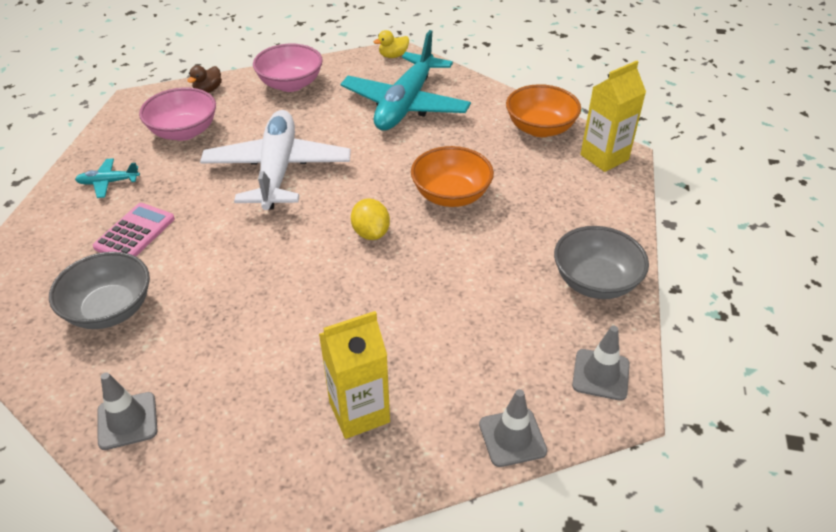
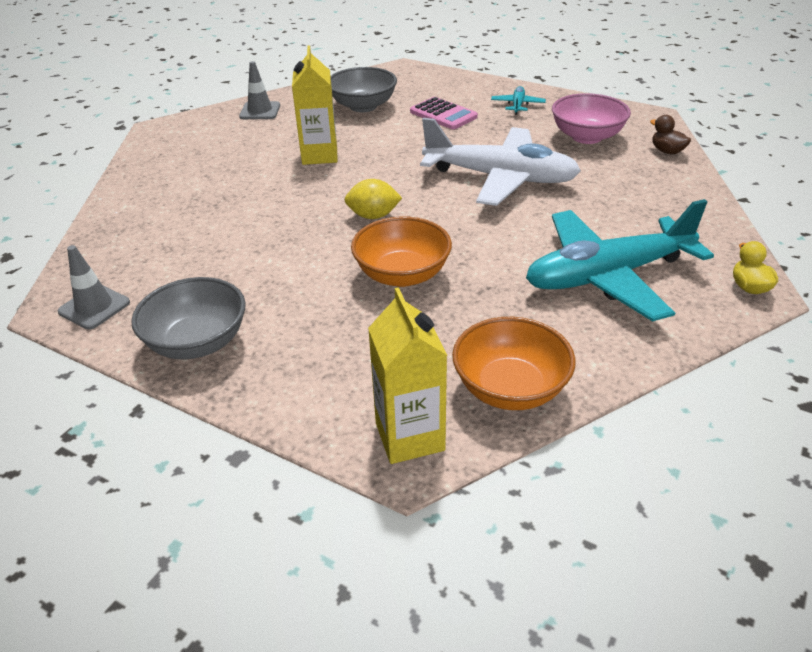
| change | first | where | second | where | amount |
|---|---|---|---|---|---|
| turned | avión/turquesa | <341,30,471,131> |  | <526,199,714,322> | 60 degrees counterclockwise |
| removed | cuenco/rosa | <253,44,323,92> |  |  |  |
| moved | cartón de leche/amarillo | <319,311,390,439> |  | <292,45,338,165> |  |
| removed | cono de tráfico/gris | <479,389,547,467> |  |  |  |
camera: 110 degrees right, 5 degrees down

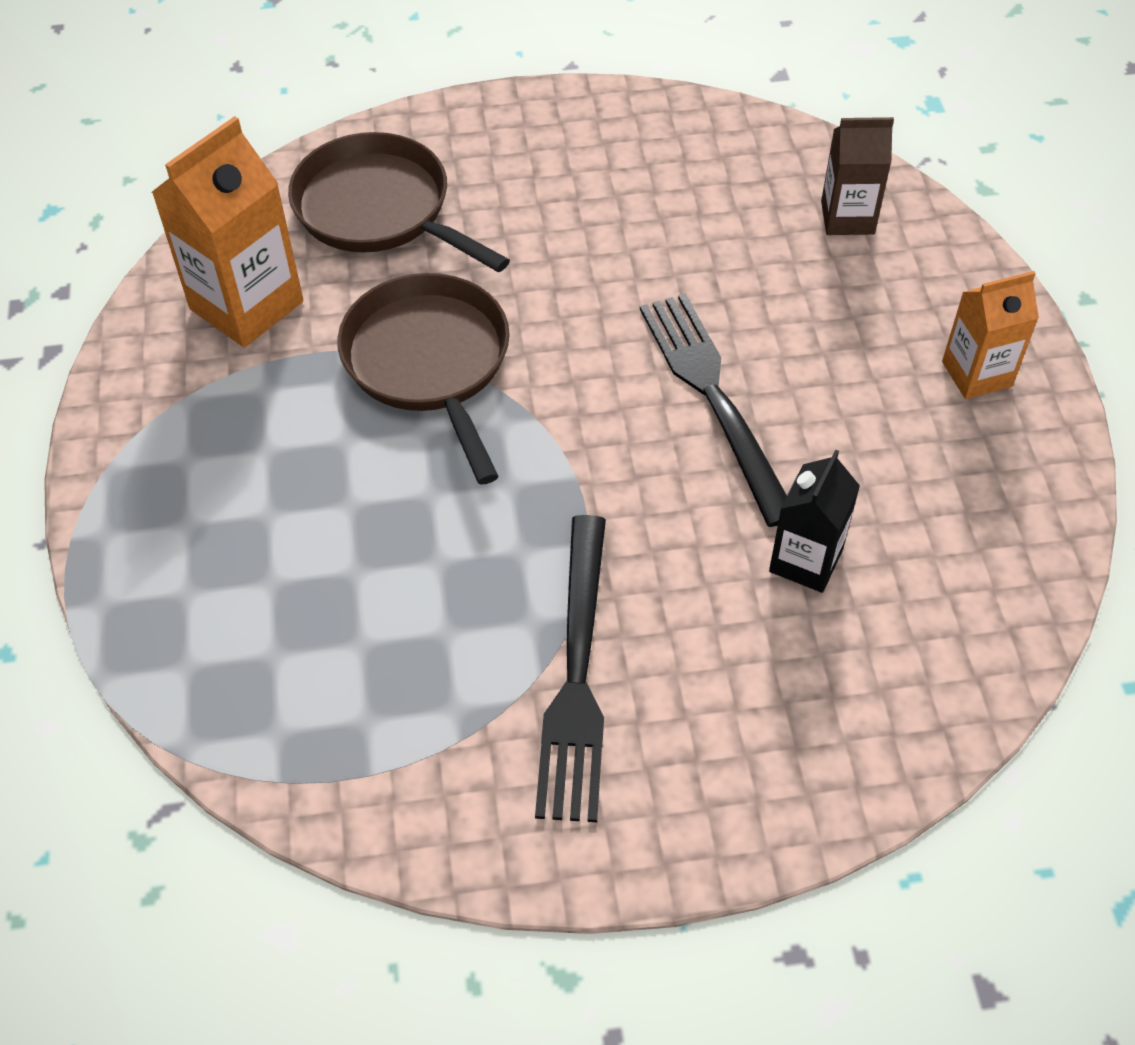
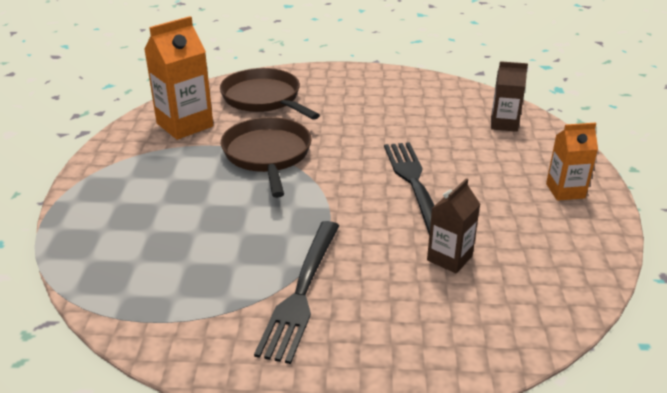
| change | first | where | second | where | amount |
|---|---|---|---|---|---|
| recoloured | cartón de leche/negro | <769,450,860,593> | cartón de leche/marrón | <427,178,480,273> |  |
camera: 10 degrees right, 20 degrees down

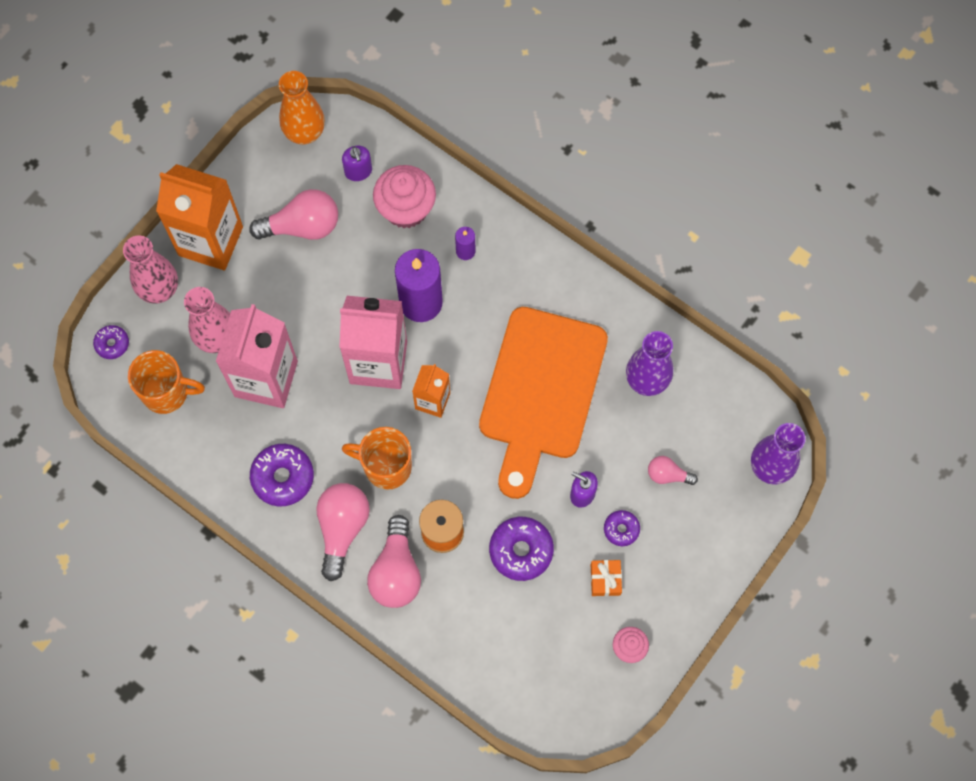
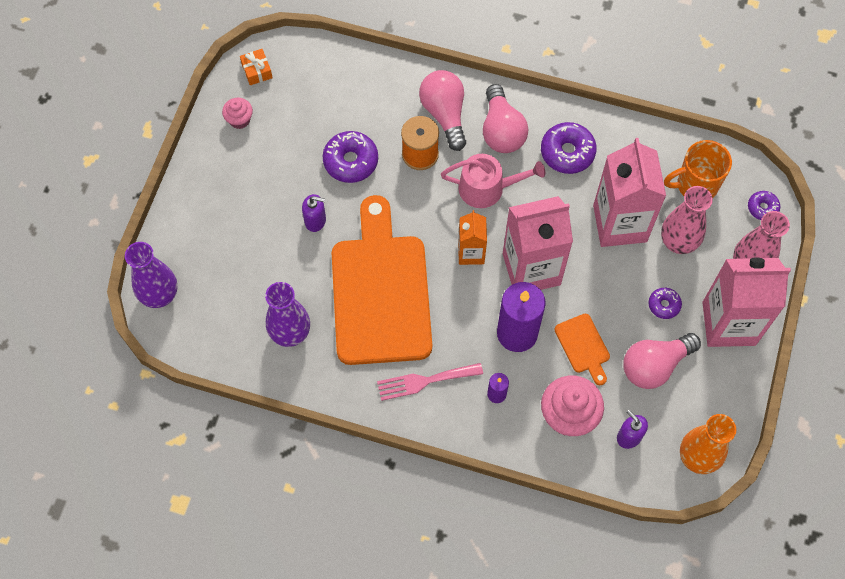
| change | first | where | second | where | amount |
|---|---|---|---|---|---|
| recoloured | cartón de leche/naranja | <156,164,243,271> | cartón de leche/rosa | <702,257,791,347> |  |
| replaced | taza/naranja | <342,427,412,490> | regadera/rosa | <441,154,545,208> |  |
| removed | bombilla/rosa | <648,456,698,485> |  |  |  |
| moved | rosquilla/morado | <604,510,640,546> |  | <649,288,682,319> |  |
| moved | regalo/naranja | <591,560,622,596> |  | <240,49,273,85> |  |
| added |  |  | tabla de cortar/naranja | <554,314,610,385> |  |
| added |  |  | tenedor/rosa | <377,363,483,401> |  |
camera: 160 degrees right, 5 degrees down

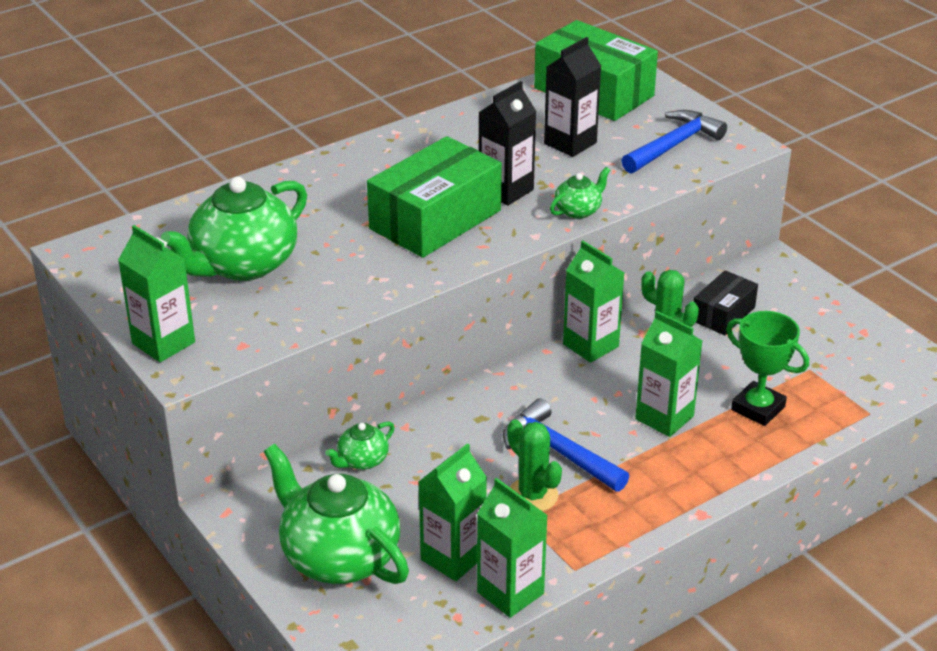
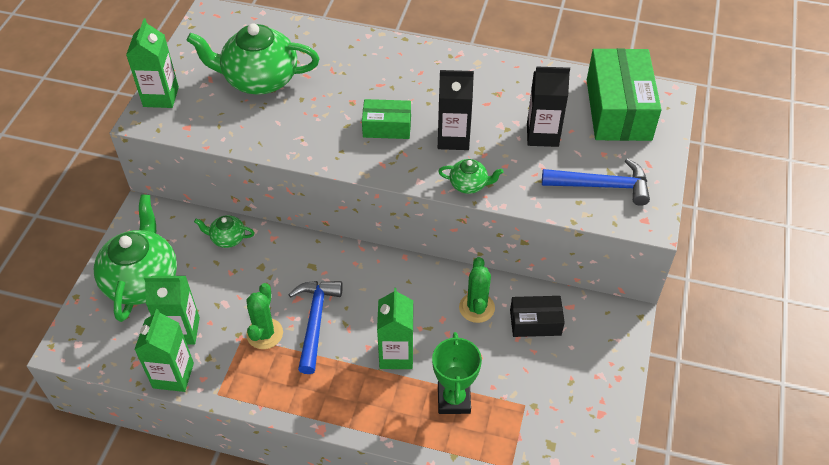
| change | first | where | second | where | amount |
|---|---|---|---|---|---|
| resized | caja/verde | <367,136,502,258> |  | <362,99,411,139> | x0.54 |
| removed | cartón de leche/verde | <563,241,624,363> |  |  |  |
camera: 50 degrees right, 15 degrees up

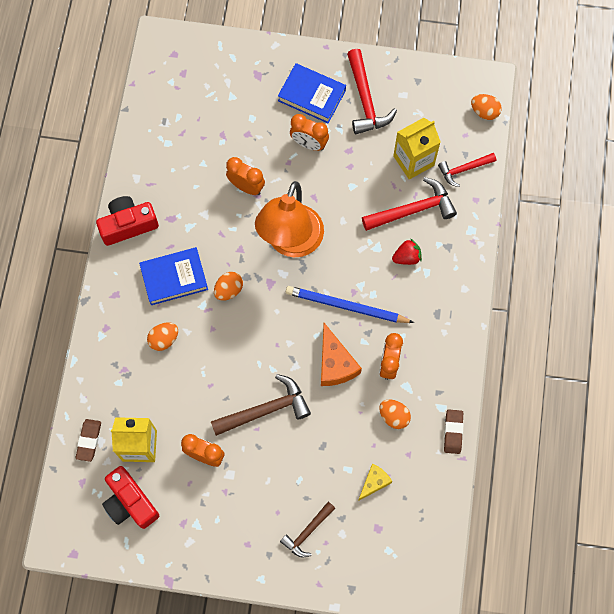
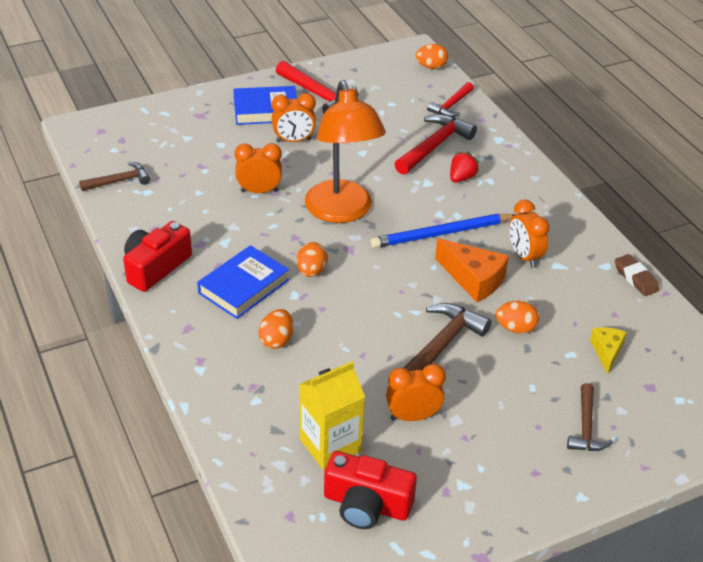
| change | first | where | second | where | amount |
|---|---|---|---|---|---|
| removed | cartón de leche/amarillo | <393,118,440,180> |  |  |  |
| moved | huevo/naranja | <379,400,411,429> |  | <496,301,539,334> |  |
| removed | goma de borrar/marrón | <76,419,101,462> |  |  |  |
| added |  |  | martillo/marrón | <79,162,150,191> |  |
camera: 35 degrees left, 30 degrees down

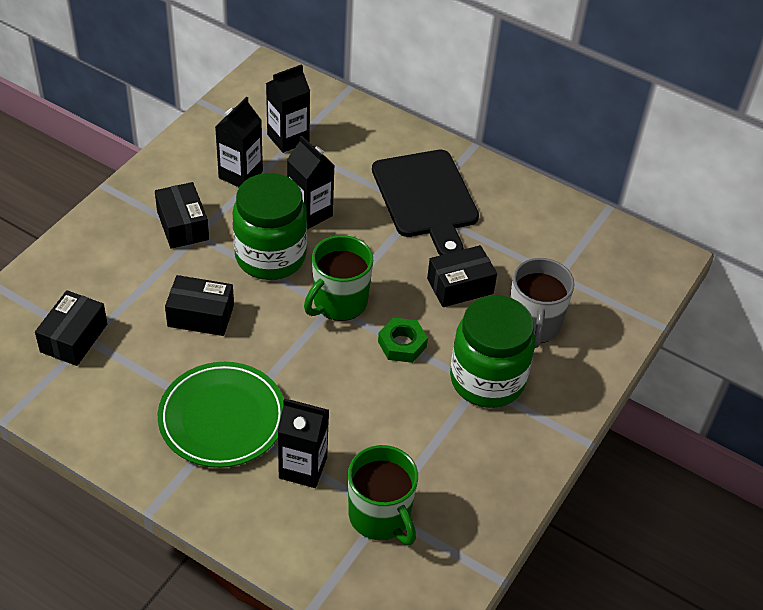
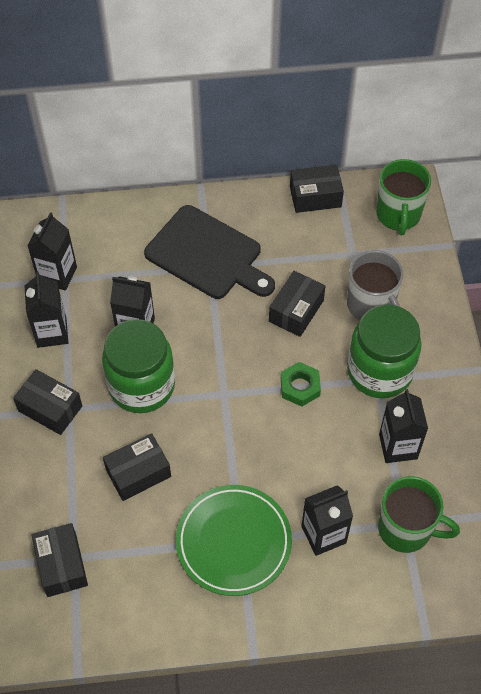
| change | first | where | second | where | amount |
|---|---|---|---|---|---|
| moved | taza/verde | <304,235,373,321> |  | <376,159,431,235> |  |
| added |  |  | caja/negro | <290,165,344,213> |  |
| added |  |  | cartón de leche/negro | <379,389,428,463> |  |
camera: 35 degrees left, 10 degrees up

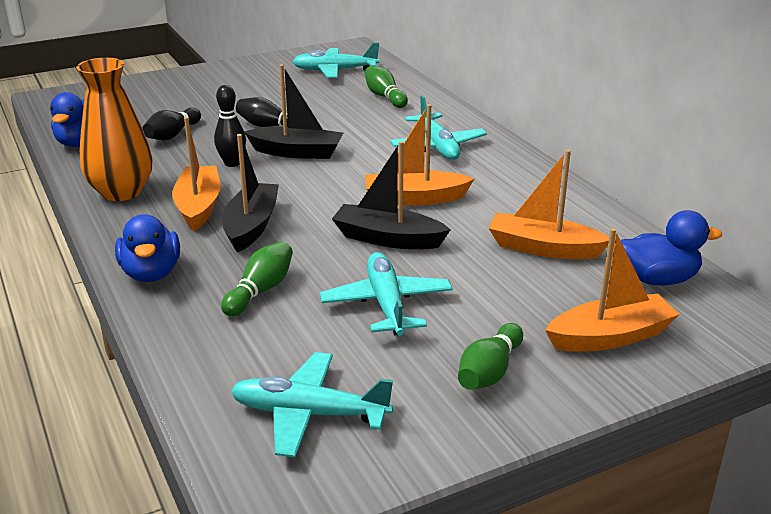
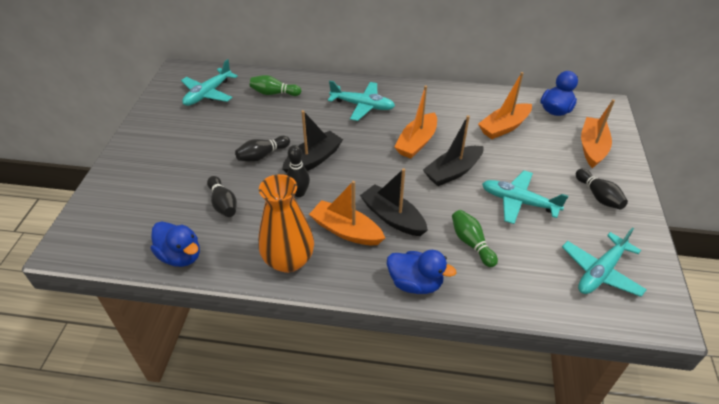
| change | first | where | second | where | amount |
|---|---|---|---|---|---|
| recoloured | bolo/verde | <458,323,523,390> | bolo/negro | <576,169,628,209> |  |
camera: 55 degrees left, 15 degrees up

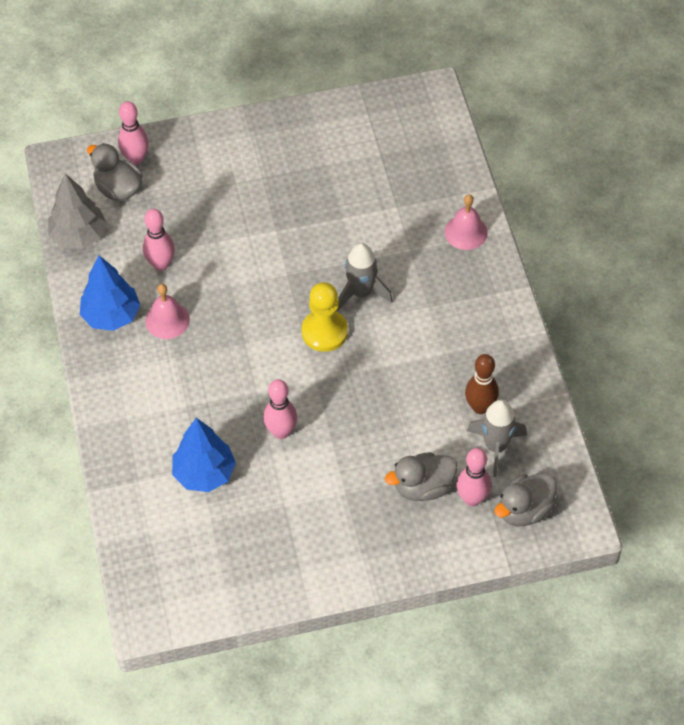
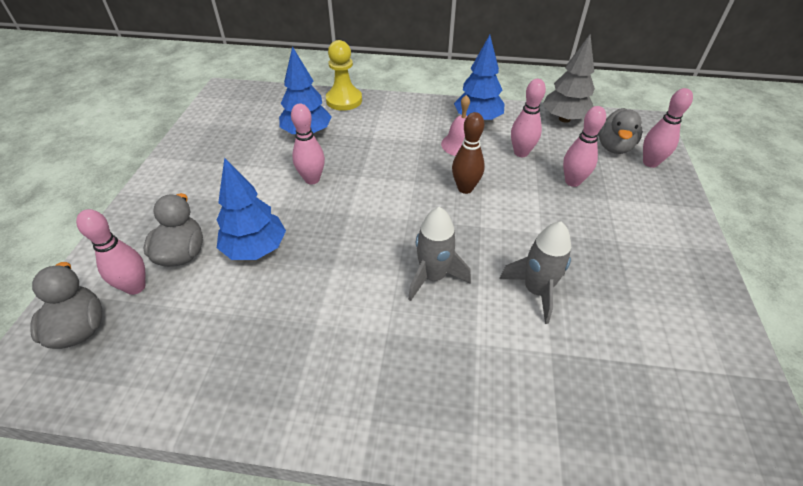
| change | first | where | second | where | amount |
|---|---|---|---|---|---|
| turned | pato/gris | <87,143,143,200> |  | <598,108,642,154> | 135 degrees clockwise |
| removed | campana/rosa | <445,194,488,250> |  |  |  |
| moved | peón/amarillo | <302,282,348,352> |  | <326,40,362,111> |  |
| moved | bolo/marrón | <465,354,499,414> |  | <452,112,485,194> |  |
| moved | cohete/gris | <467,400,527,477> |  | <499,221,571,324> |  |
| added |  |  | bolo/rosa | <563,106,606,187> |  |
| added |  |  | árbol/azul | <217,157,286,260> |  |
camera: 110 degrees right, 10 degrees down

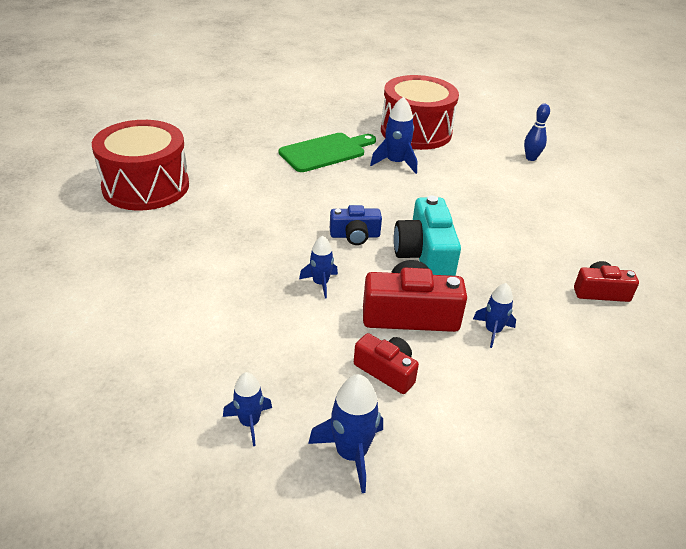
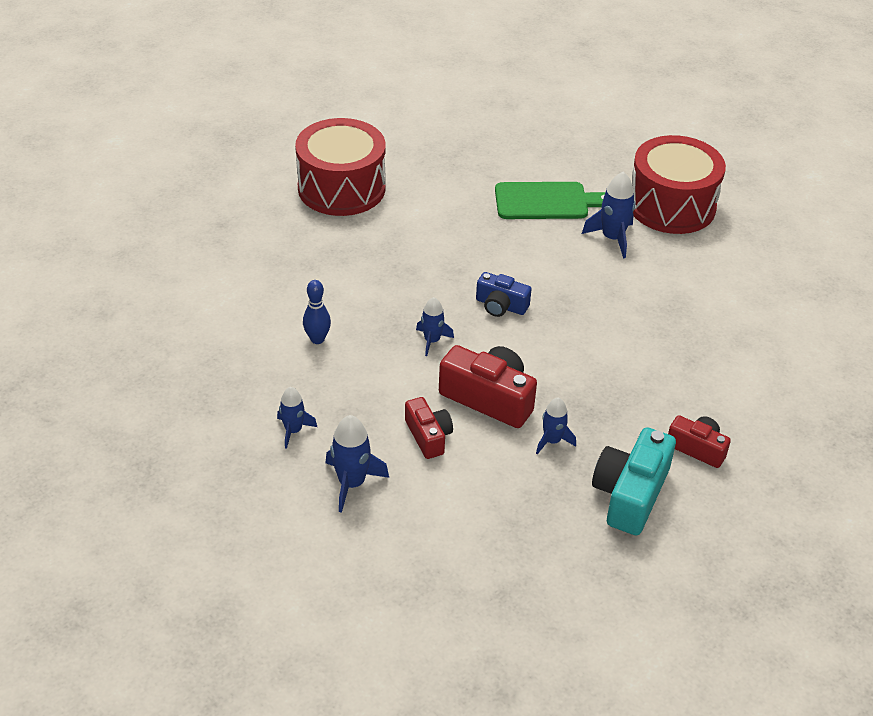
| change | first | where | second | where | amount |
|---|---|---|---|---|---|
| moved | bolo/azul | <524,104,550,161> |  | <303,280,331,344> |  |
| moved | cámara/turquesa | <394,195,461,276> |  | <592,427,676,536> |  |
camera: 30 degrees right, 5 degrees up

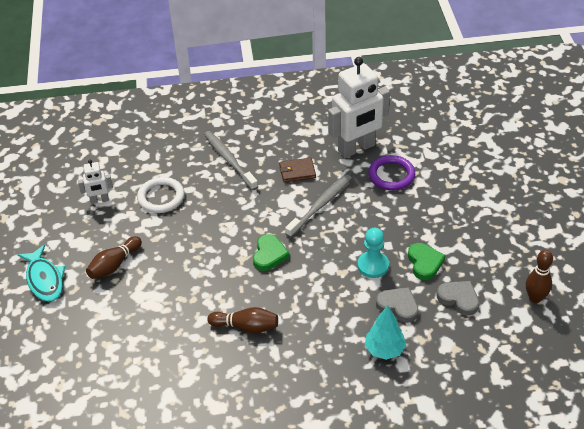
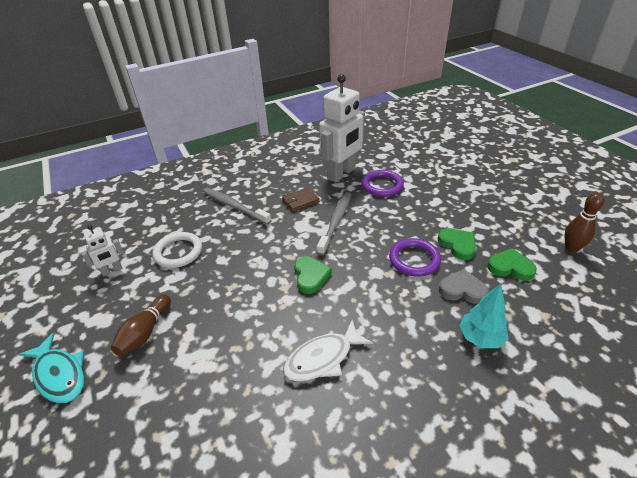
| change | first | where | second | where | amount |
|---|---|---|---|---|---|
| replaced | peón/turquesa | <358,228,389,278> | anillo/morado | <389,238,441,277> |  |
| recoloured | corazón/gris | <437,281,479,315> | corazón/verde | <487,248,537,281> |  |
| replaced | bolo/marrón | <207,307,278,333> | pez/blanco | <283,320,373,382> |  |
camera: 20 degrees left, 5 degrees down

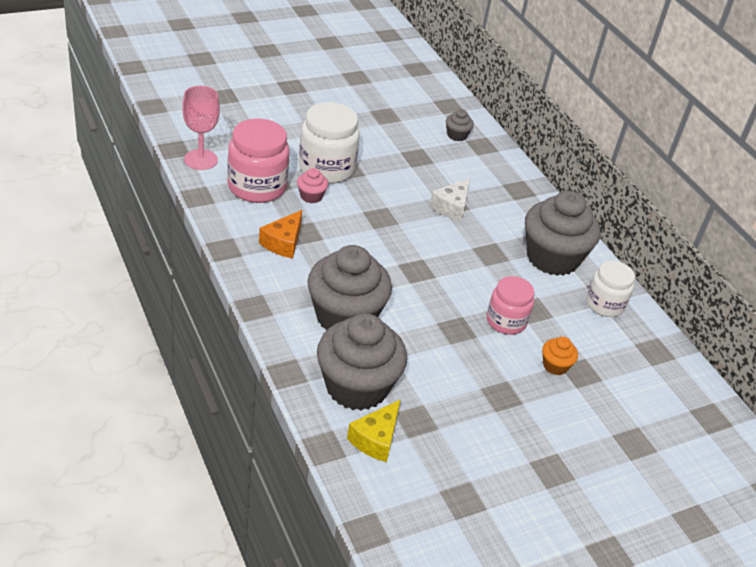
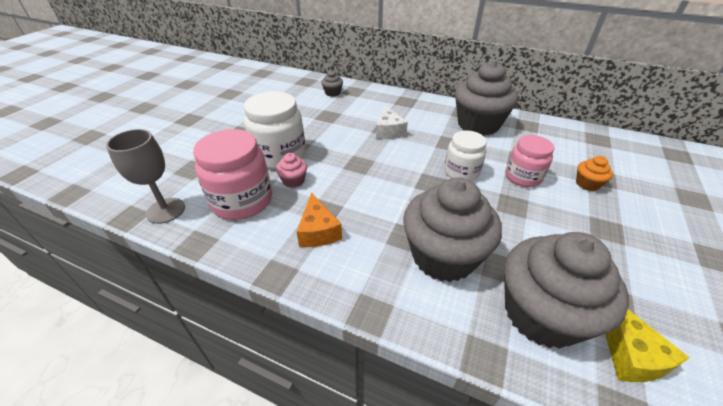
| change | first | where | second | where | amount |
|---|---|---|---|---|---|
| recoloured | copa/rosa | <182,86,220,170> | copa/gris | <106,129,185,224> |  |
| moved | tarro/blanco | <586,261,635,317> |  | <444,131,487,181> |  |
camera: 35 degrees left, 0 degrees up

